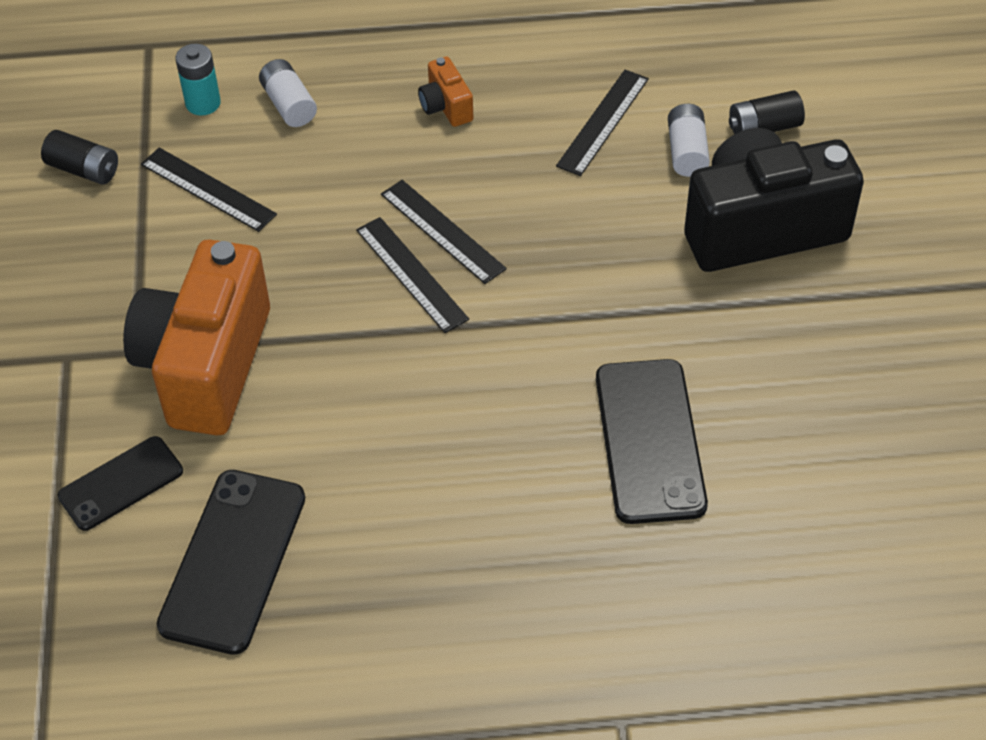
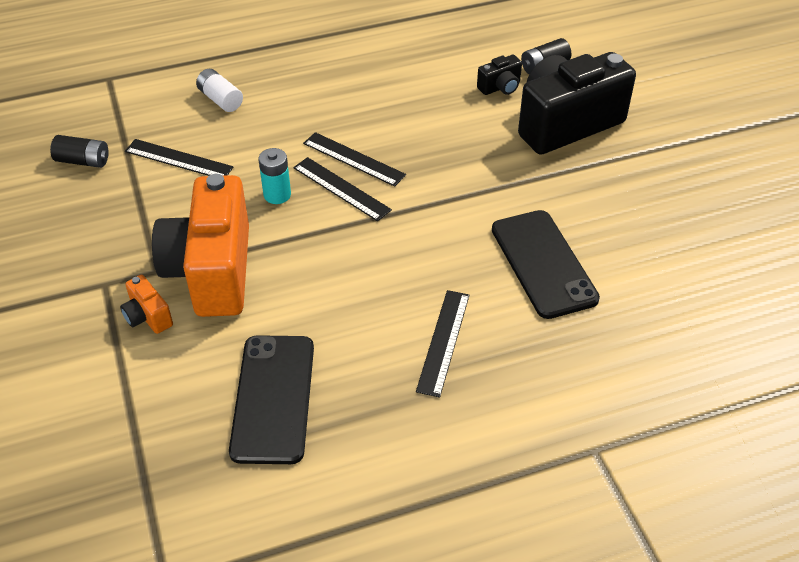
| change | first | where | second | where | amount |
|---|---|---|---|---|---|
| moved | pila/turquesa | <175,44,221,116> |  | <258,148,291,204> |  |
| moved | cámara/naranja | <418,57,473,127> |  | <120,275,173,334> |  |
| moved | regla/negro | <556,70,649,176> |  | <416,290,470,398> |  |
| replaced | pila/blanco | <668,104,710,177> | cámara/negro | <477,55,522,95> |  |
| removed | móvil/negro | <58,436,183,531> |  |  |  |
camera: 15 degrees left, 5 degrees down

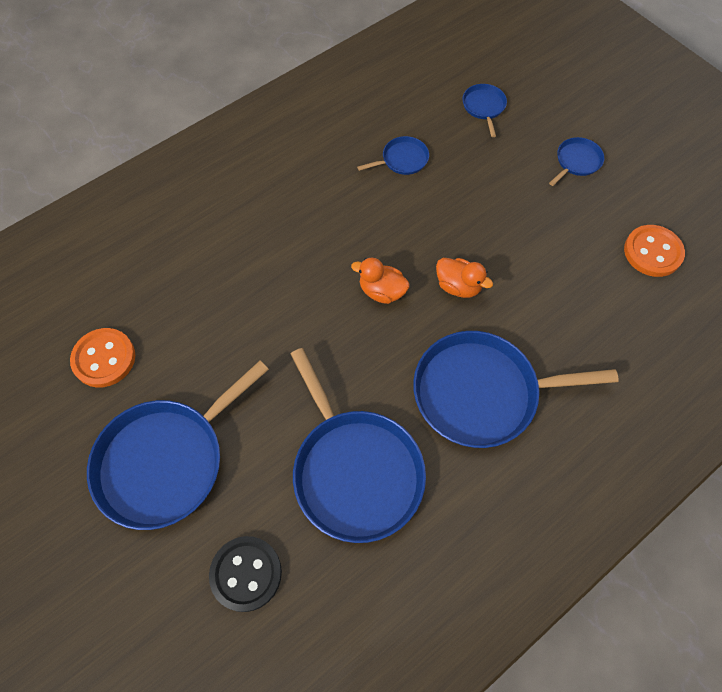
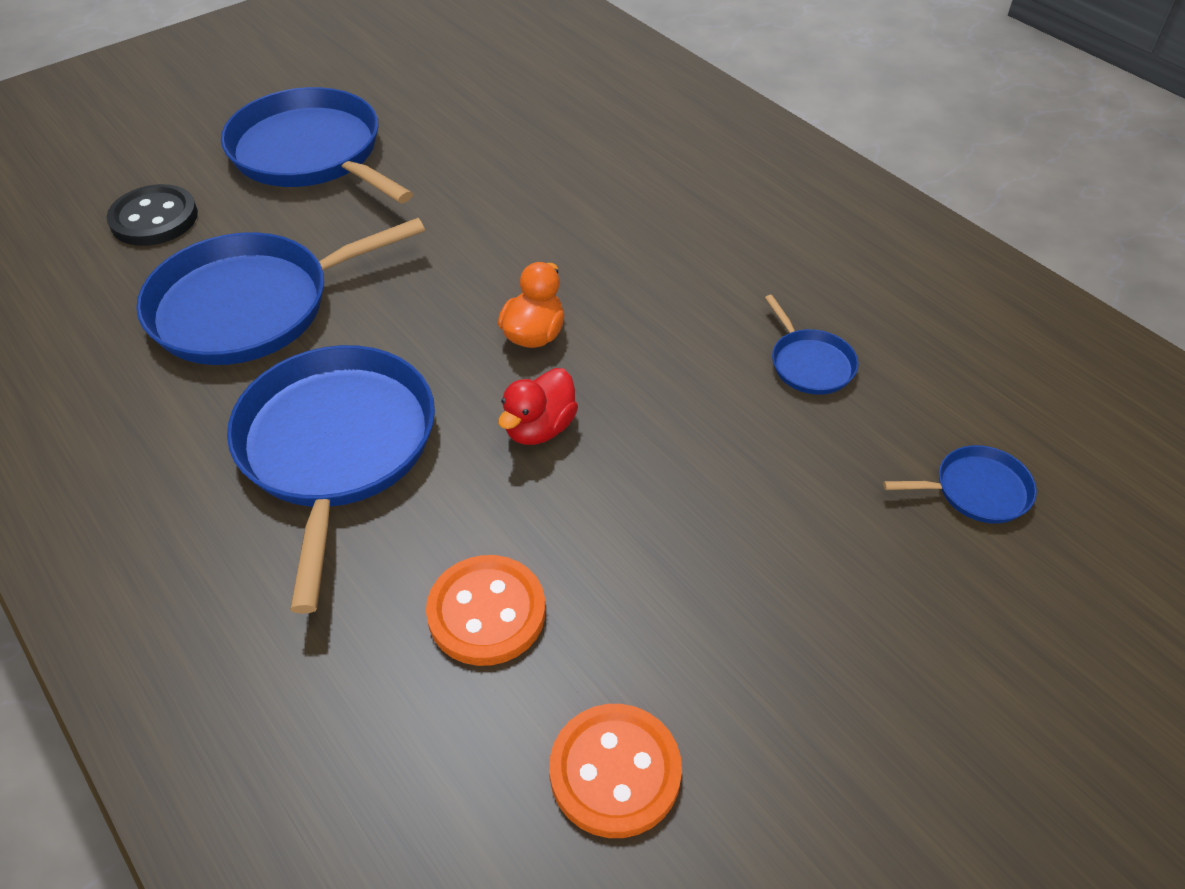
| change | first | where | second | where | amount |
|---|---|---|---|---|---|
| removed | sartén/azul | <549,137,604,186> |  |  |  |
| recoloured | pato/naranja | <436,258,493,298> | pato/rojo | <498,368,578,445> |  |
| moved | botón/naranja | <70,328,135,387> |  | <426,555,545,666> |  |
camera: 90 degrees right, 15 degrees down

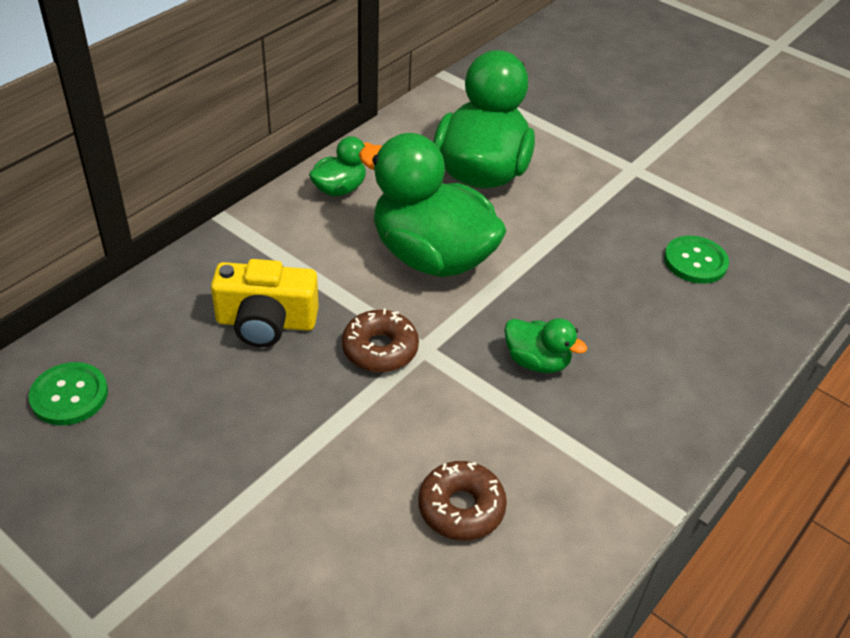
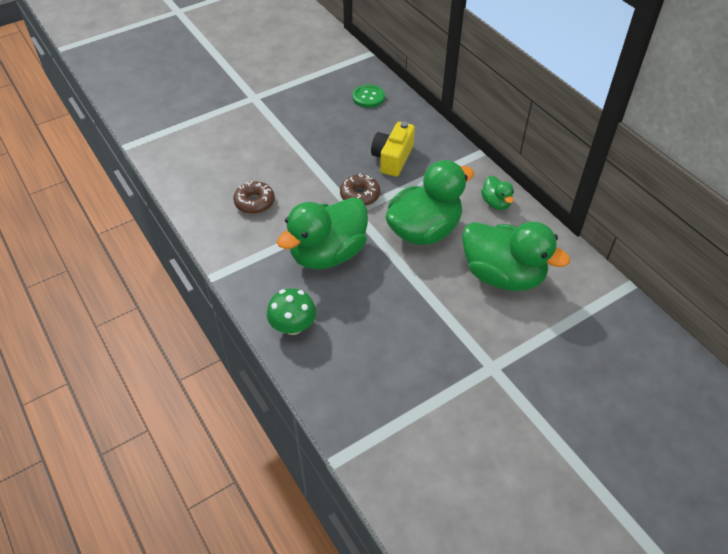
| change | first | where | second | where | amount |
|---|---|---|---|---|---|
| removed | botón/verde | <664,236,729,284> |  |  |  |
| resized | pato/verde | <504,318,587,373> |  | <277,197,368,269> | x2.16 |
| added |  |  | seta/verde | <267,288,316,335> |  |
camera: 110 degrees right, 5 degrees up

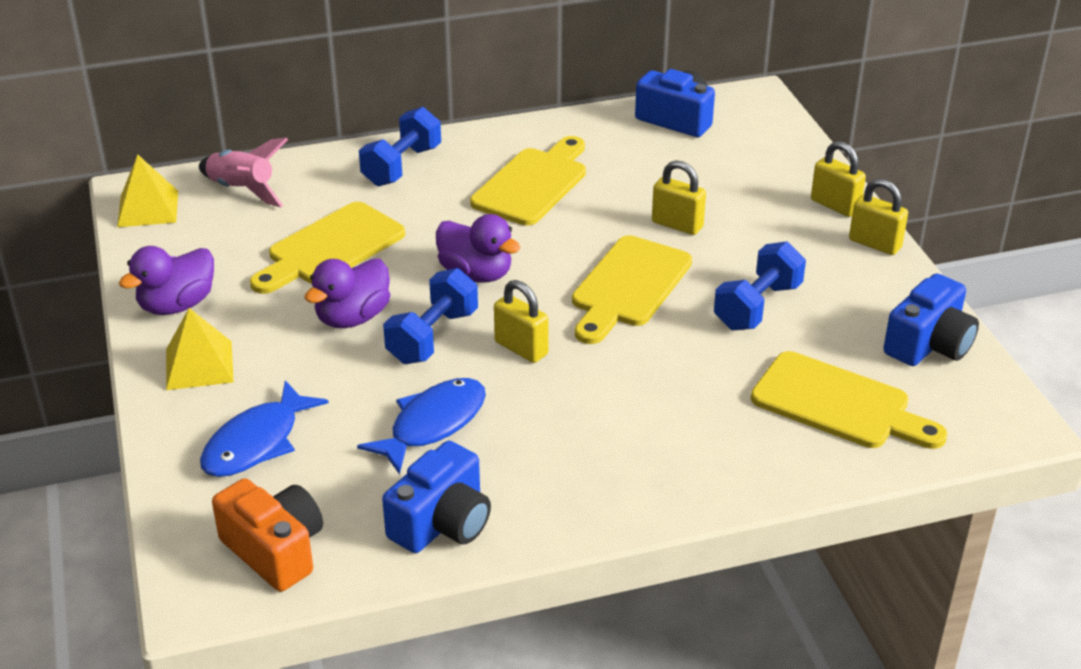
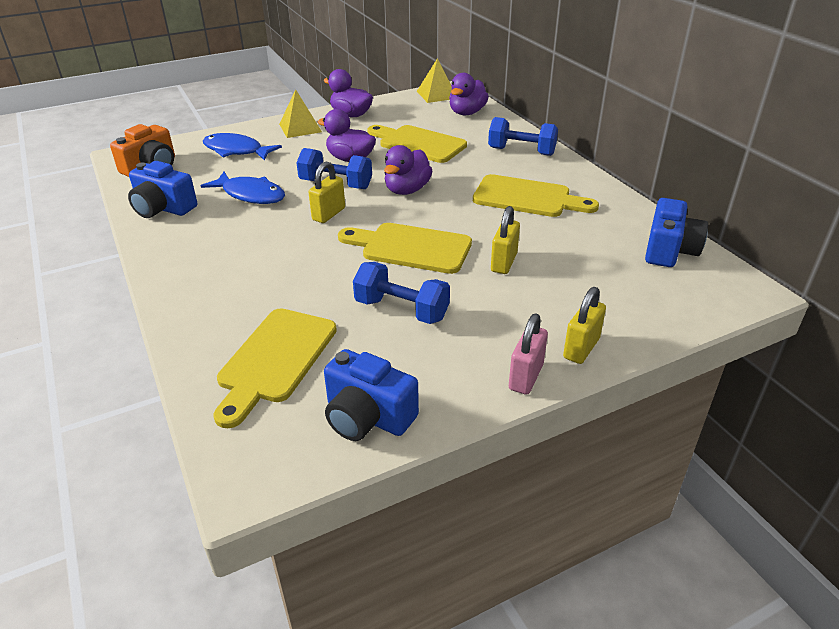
| change | first | where | second | where | amount |
|---|---|---|---|---|---|
| replaced | cohete/rosa | <199,138,288,207> | pato/morado | <449,73,489,115> |  |
| recoloured | candado/amarillo | <849,179,908,255> | candado/rosa | <509,314,548,395> |  |
camera: 80 degrees right, 0 degrees up

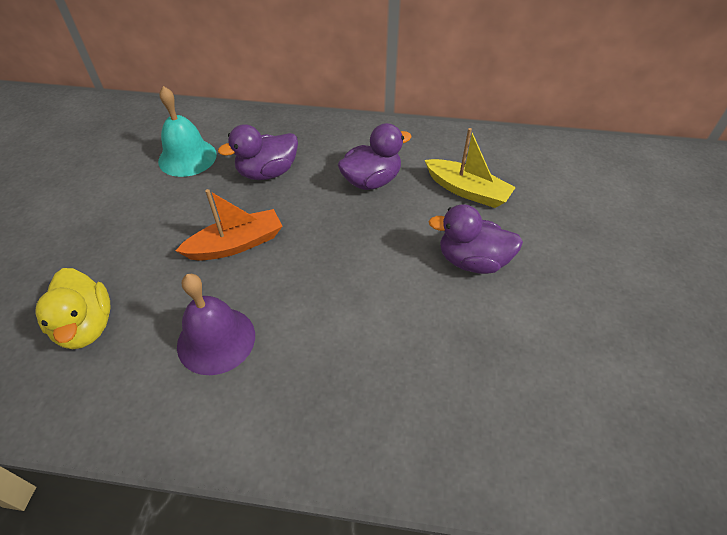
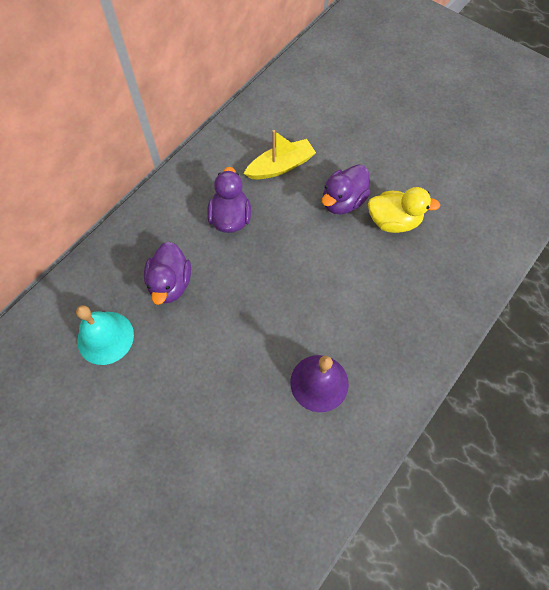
| change | first | where | second | where | amount |
|---|---|---|---|---|---|
| removed | barco/naranja | <176,189,283,261> |  |  |  |
| moved | pato/amarillo | <35,268,111,349> |  | <368,187,440,233> |  |
camera: 60 degrees left, 15 degrees up

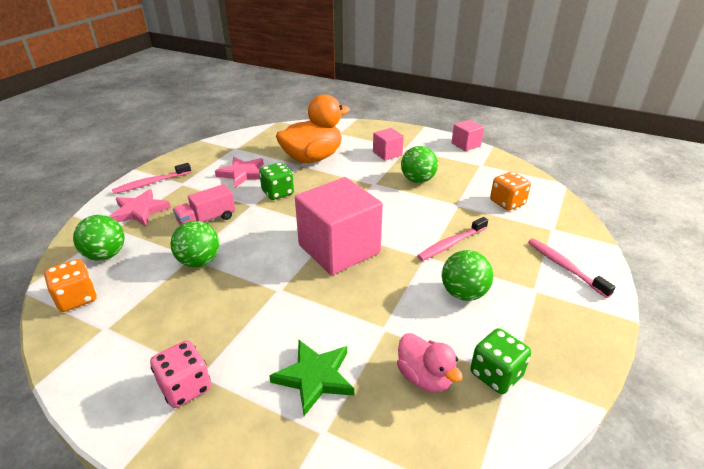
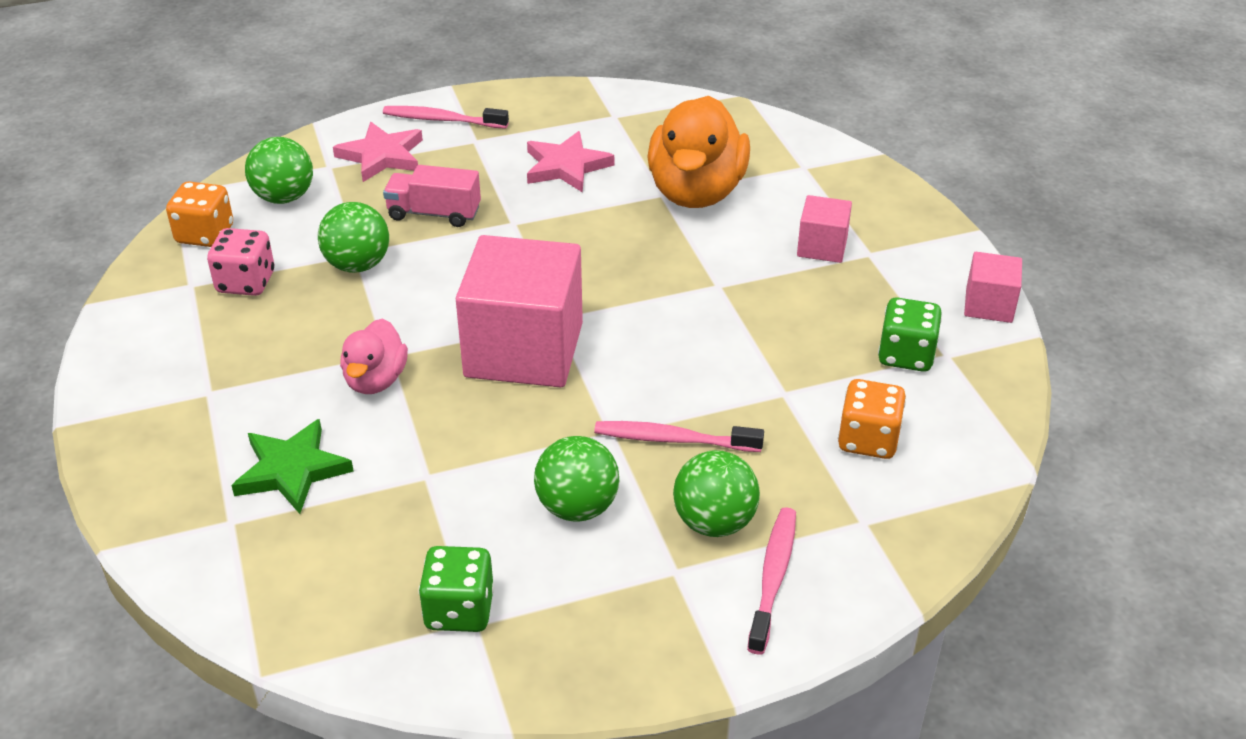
| change | first | where | second | where | amount |
|---|---|---|---|---|---|
| turned | pato/naranja | <276,94,350,163> |  | <647,96,750,208> | 90 degrees clockwise |
| moved | pelota/verde | <401,146,438,183> |  | <673,450,760,537> |  |
| moved | dado/verde | <259,162,294,200> |  | <878,297,942,372> |  |
| moved | pato/rosa | <397,333,463,392> |  | <340,318,408,394> |  |
| moved | dado/rosa | <150,340,211,408> |  | <207,228,274,296> |  |
camera: 45 degrees right, 5 degrees up

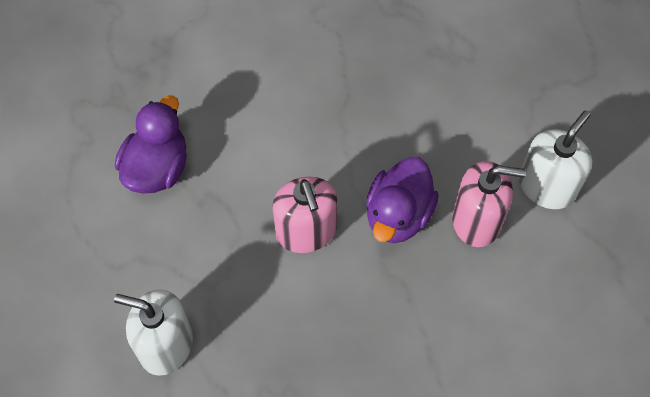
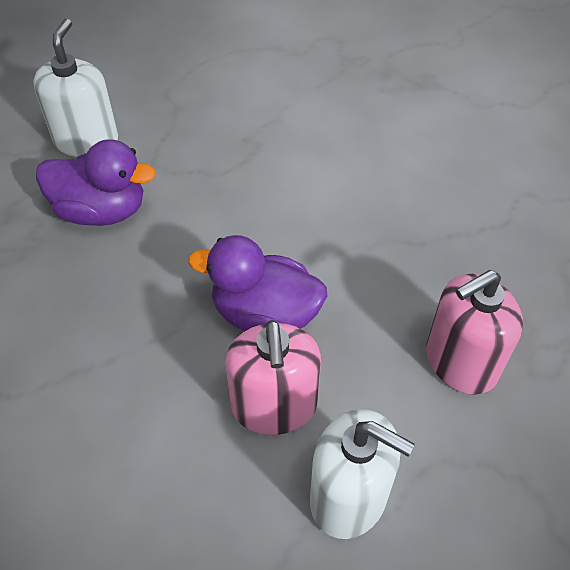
| change | first | where | second | where | amount |
|---|---|---|---|---|---|
| moved | pato/morado | <115,96,187,193> |  | <36,139,156,226> |  |
| moved | dispensador de jabón/rosa | <272,177,337,253> |  | <426,270,523,395> |  |
camera: 80 degrees right, 10 degrees down

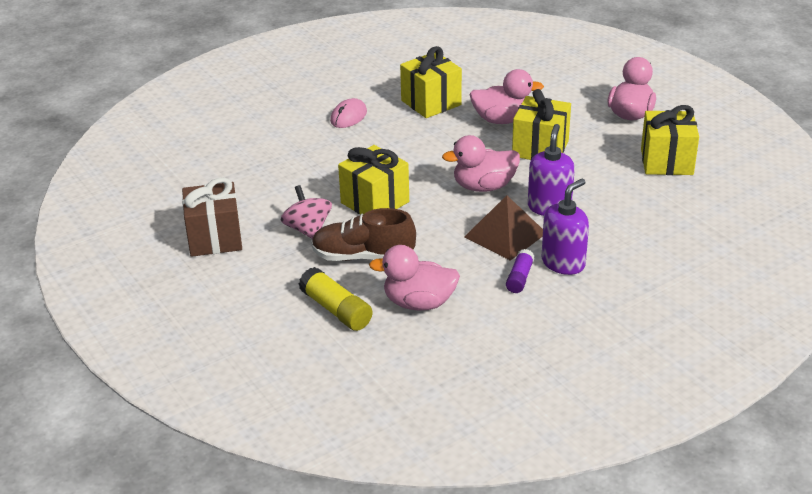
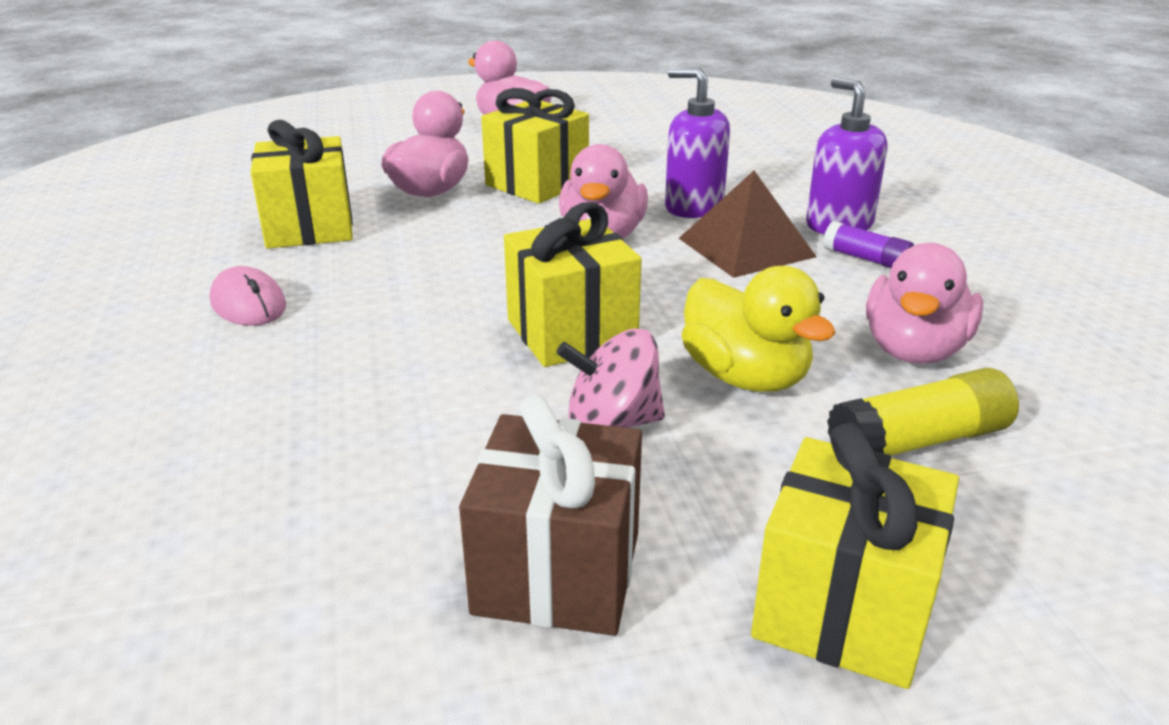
| change | first | where | second | where | amount |
|---|---|---|---|---|---|
| moved | regalo/amarillo | <641,105,699,175> |  | <751,423,959,689> |  |
| replaced | zapato/marrón | <311,208,416,261> | pato/amarillo | <681,266,836,392> |  |
camera: 70 degrees left, 5 degrees down

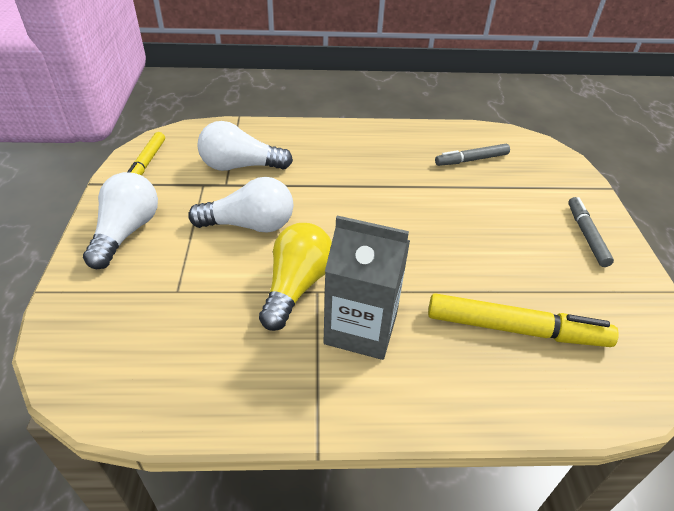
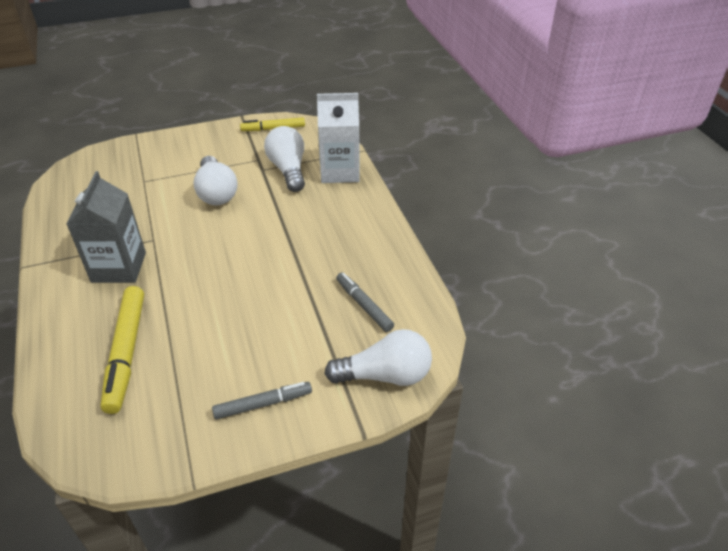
| change | first | where | second | where | amount |
|---|---|---|---|---|---|
| moved | bombilla/blanco | <83,172,158,269> |  | <324,329,432,386> |  |
| removed | bombilla/amarillo | <259,223,332,331> |  |  |  |
| added |  |  | cartón de leche/blanco | <317,93,360,183> |  |
camera: 75 degrees right, 0 degrees up

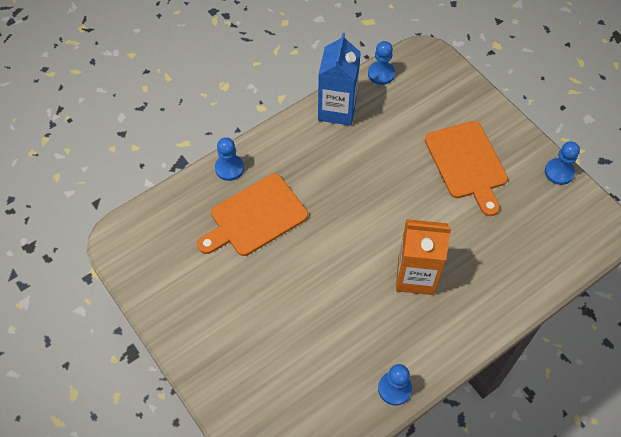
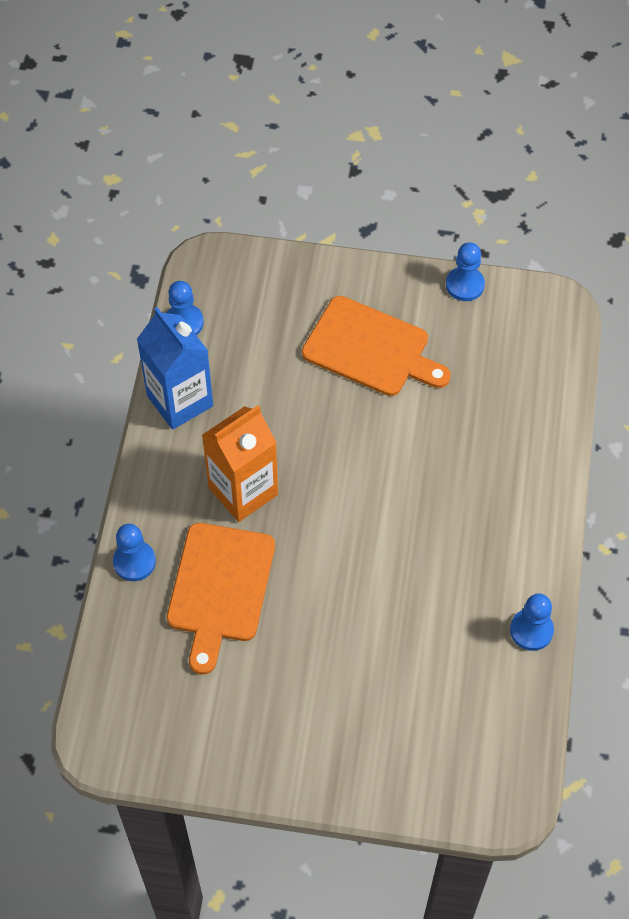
| change | first | where | second | where | amount |
|---|---|---|---|---|---|
| moved | cartón de leche/naranja | <396,219,451,295> |  | <202,405,278,522> |  |
camera: 45 degrees left, 0 degrees up

